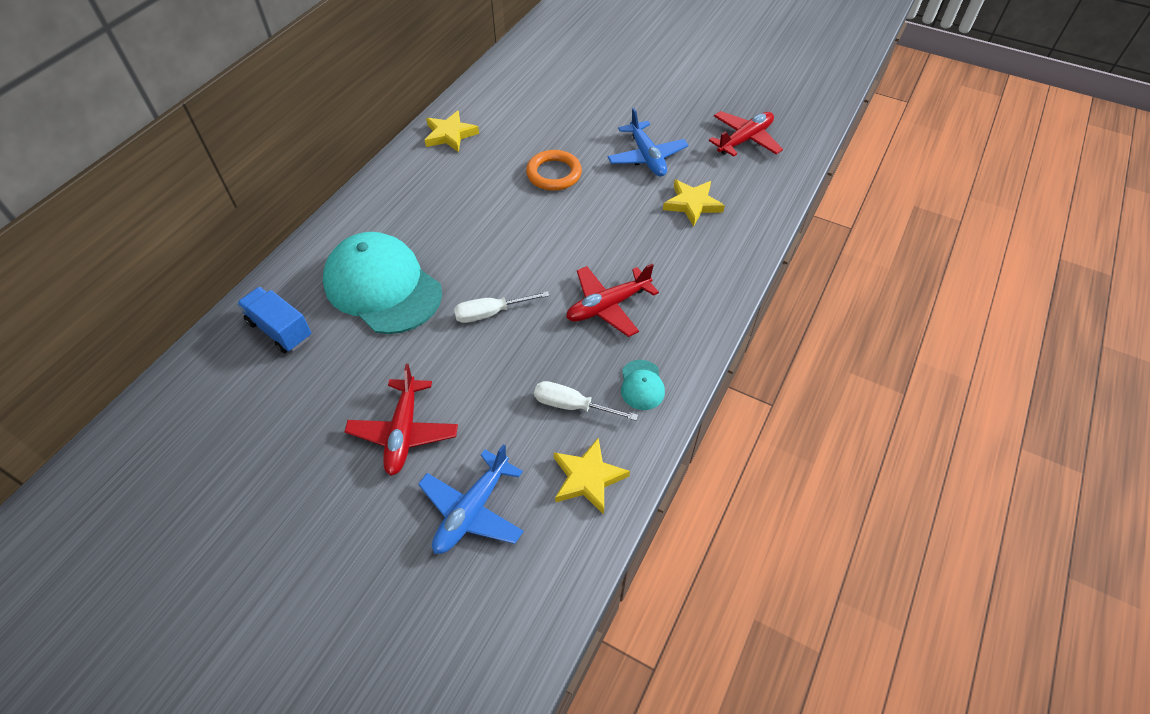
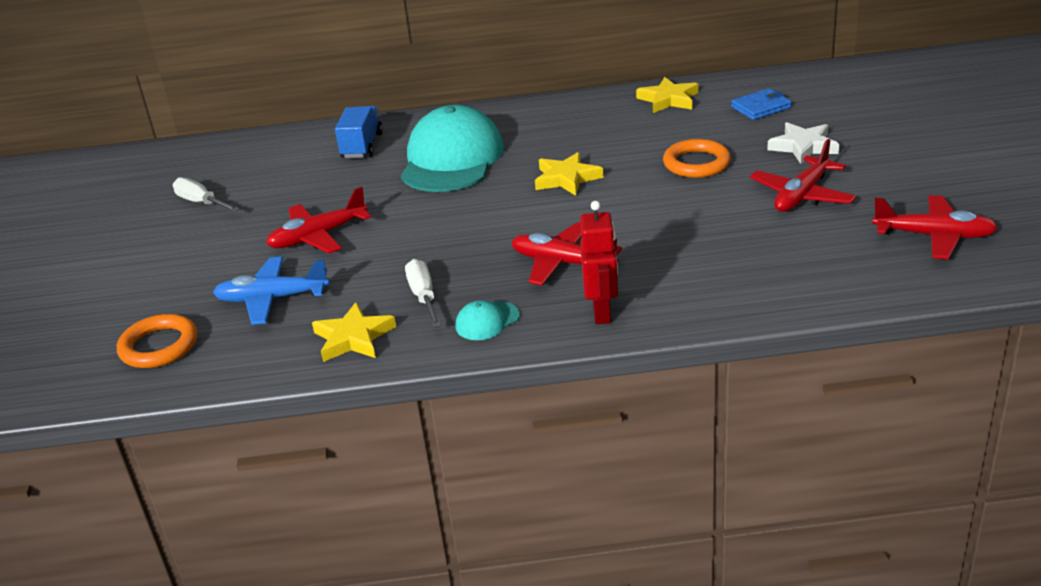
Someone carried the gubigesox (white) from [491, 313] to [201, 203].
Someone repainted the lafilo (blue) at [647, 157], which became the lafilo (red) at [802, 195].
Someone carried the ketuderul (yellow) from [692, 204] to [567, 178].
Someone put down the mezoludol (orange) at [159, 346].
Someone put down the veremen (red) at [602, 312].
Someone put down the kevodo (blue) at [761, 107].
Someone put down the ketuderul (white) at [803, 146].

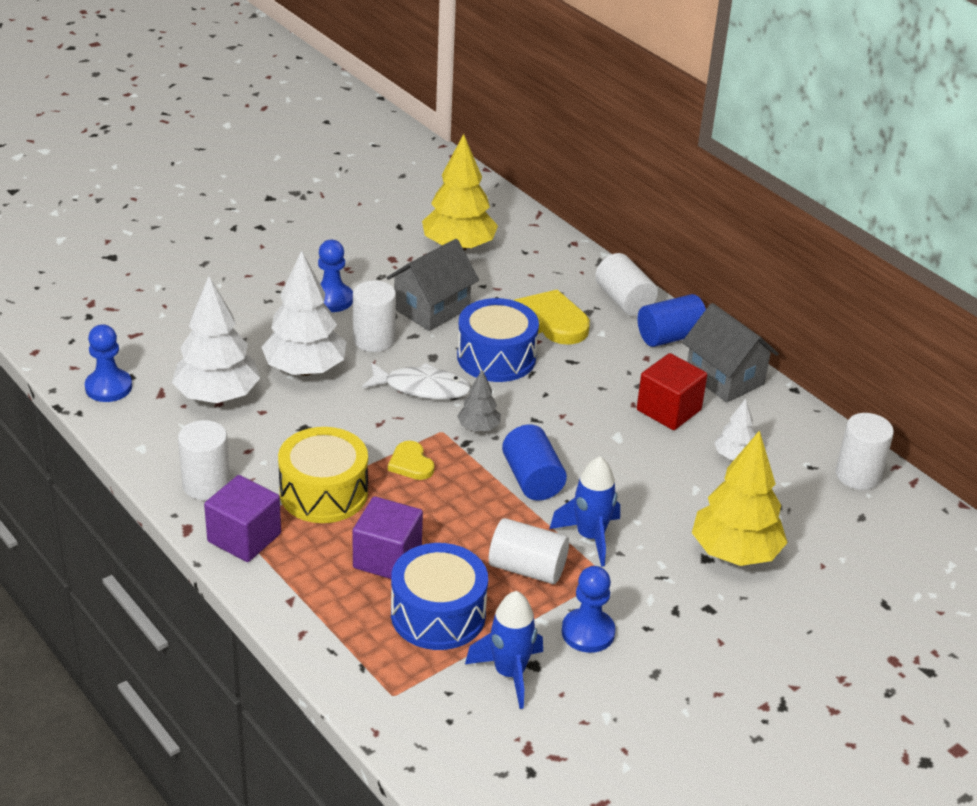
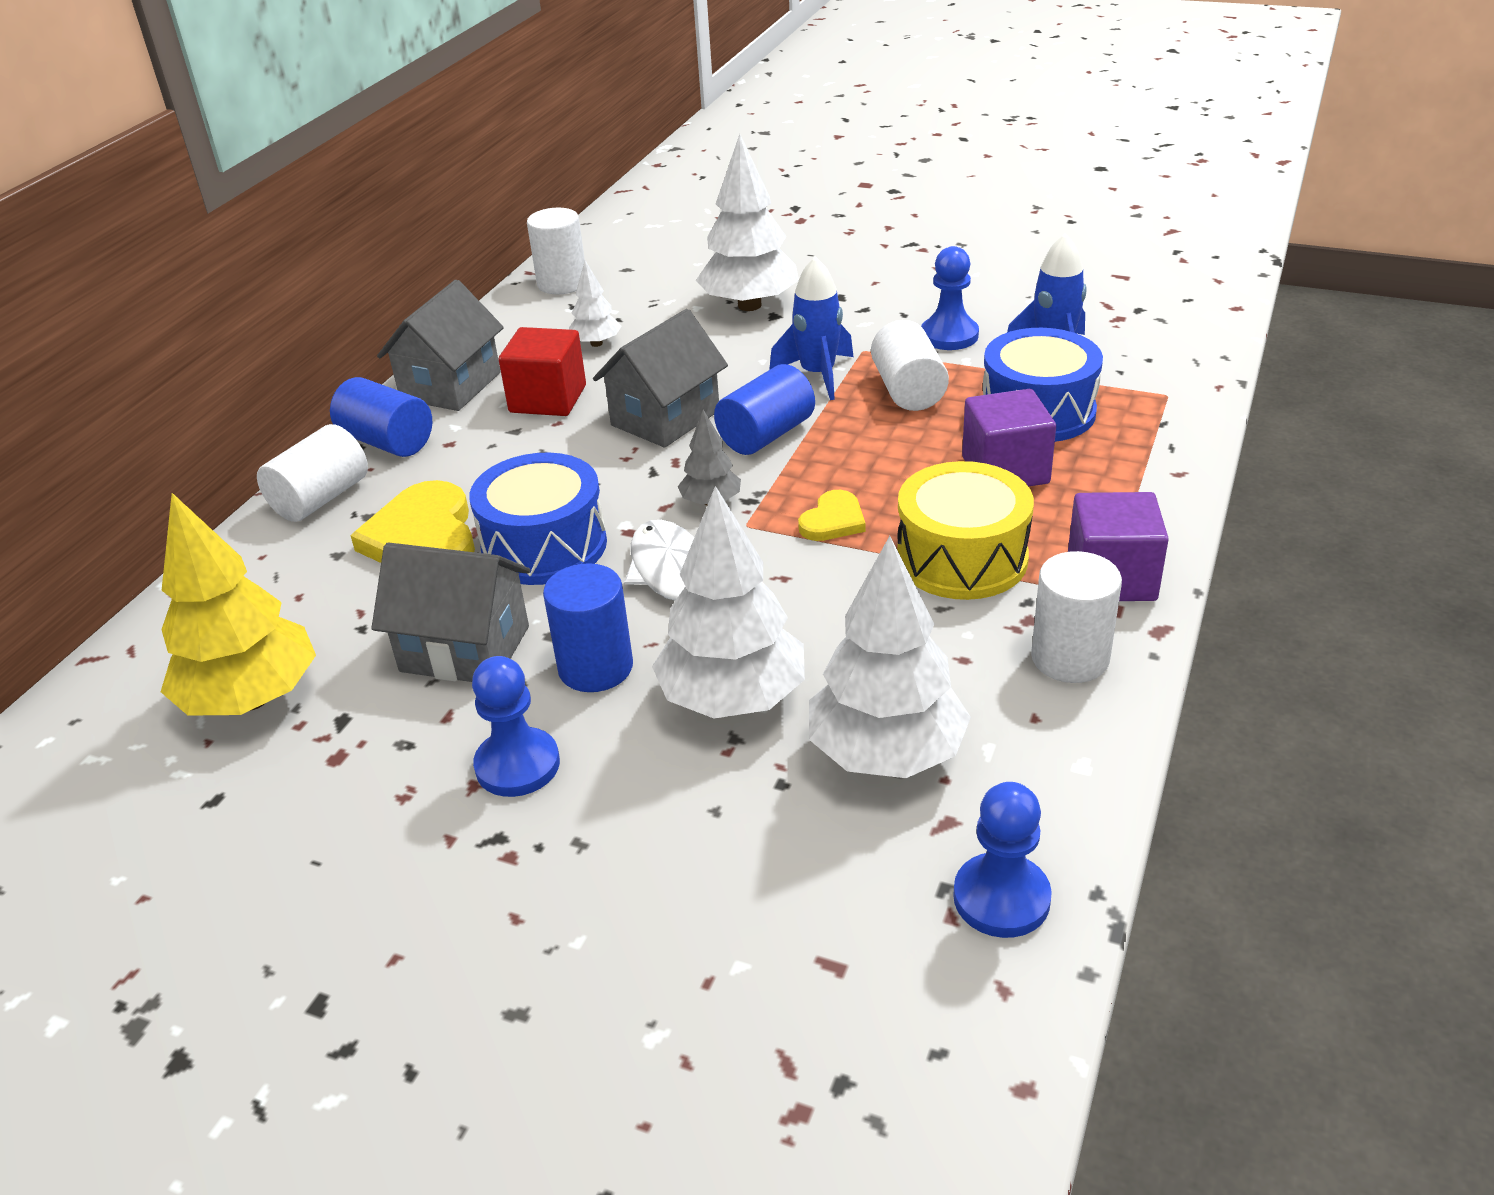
Someone repainted the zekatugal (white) at [374, 340], which became the zekatugal (blue) at [595, 668].
Someone repainted the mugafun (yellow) at [735, 553], which became the mugafun (white) at [749, 305].
Someone put down the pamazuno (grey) at [665, 418].

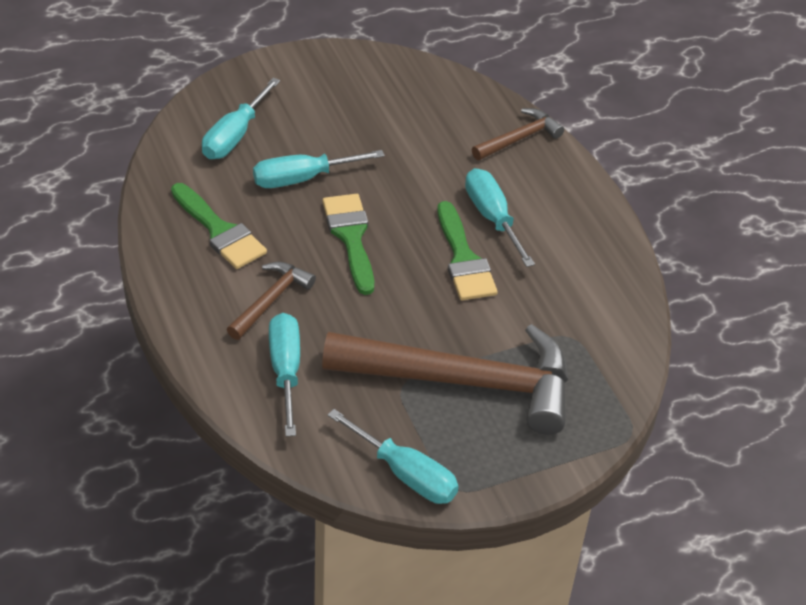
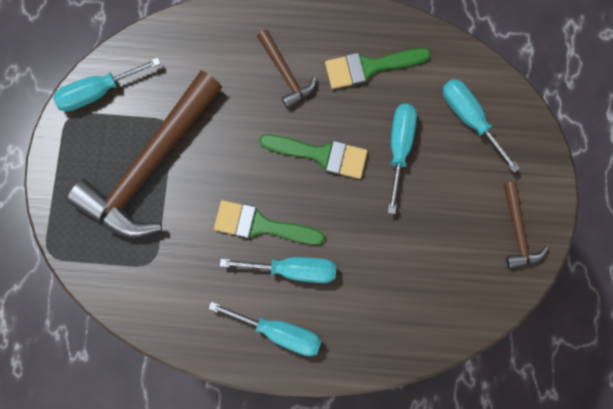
Someone carried the gubigesox (turquoise) from [285, 370] to [279, 333].
Someone carried the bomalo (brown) from [519, 138] to [518, 232].

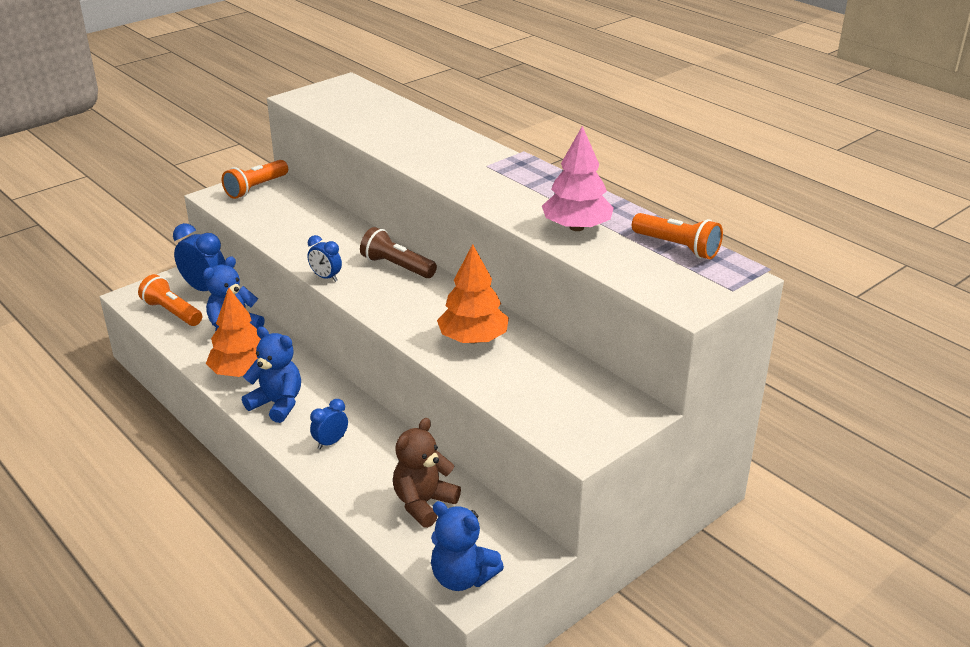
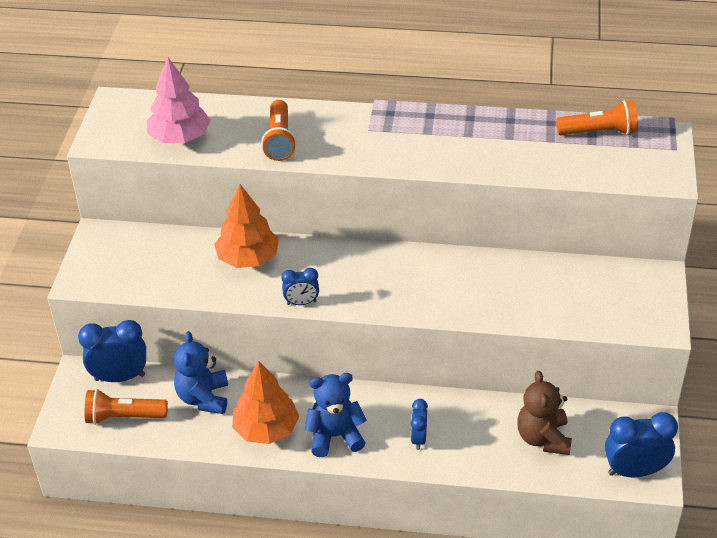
Someone carried the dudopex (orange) from [256, 188] to [280, 140].
Someone took away the dudopex (brown) at [397, 266].
Someone swapped the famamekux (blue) at [462, 577] for the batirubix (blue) at [634, 471].
Someone carried the mugafun (orange) from [473, 339] to [248, 258].
Someone carried the mugafun (pink) from [576, 227] to [180, 137].

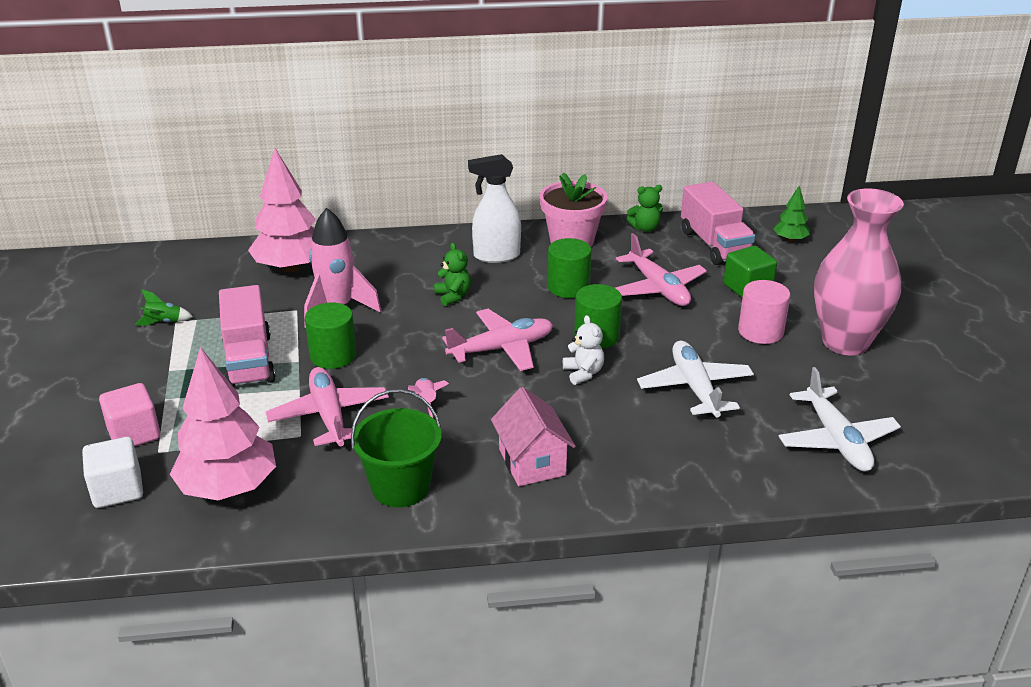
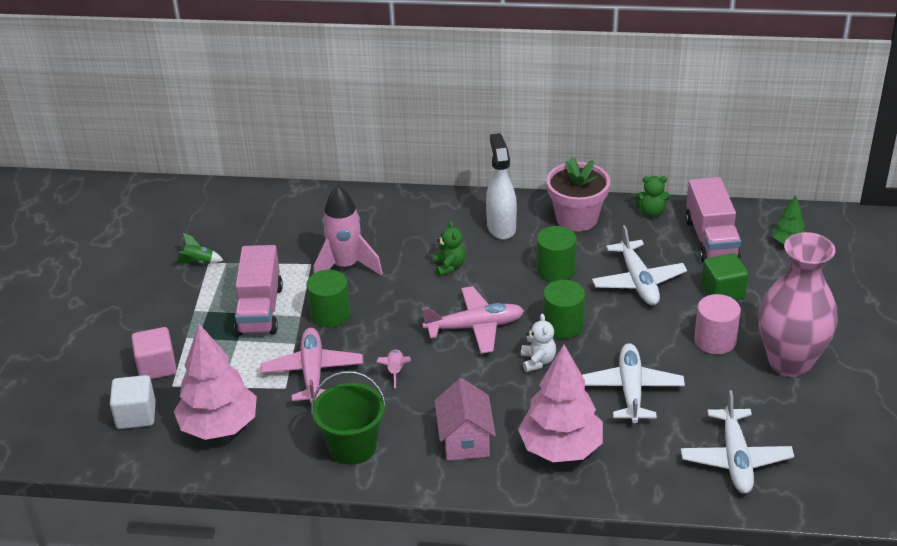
Someone carried the mugafun (pink) from [291, 267] to [560, 448].
Someone rotated the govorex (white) at [496, 256] by 75 degrees clockwise.
Someone repainted the lafilo (pink) at [658, 288], which became the lafilo (white) at [638, 281].

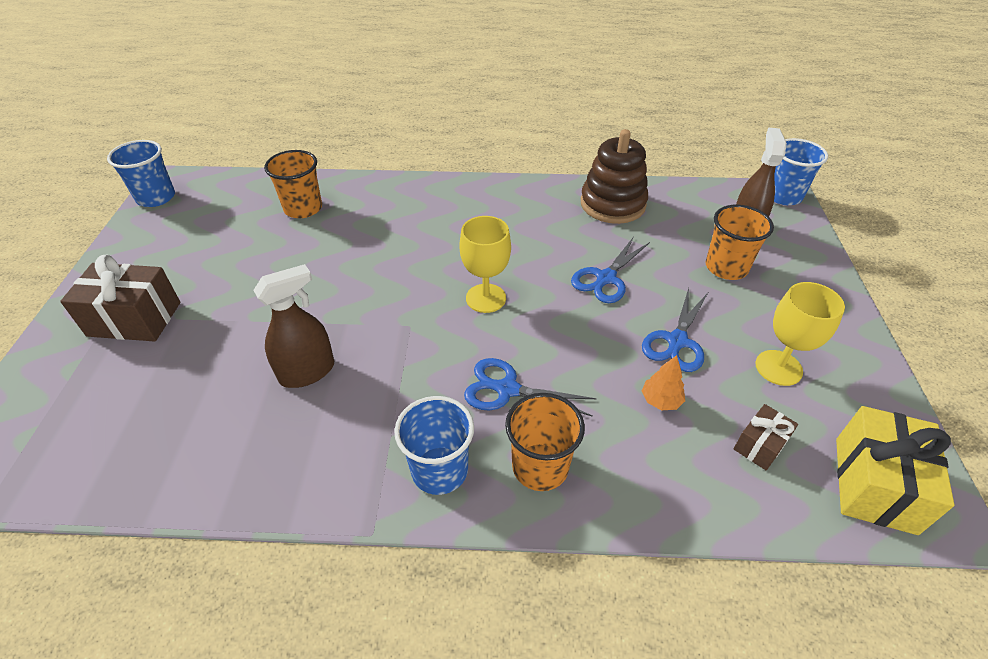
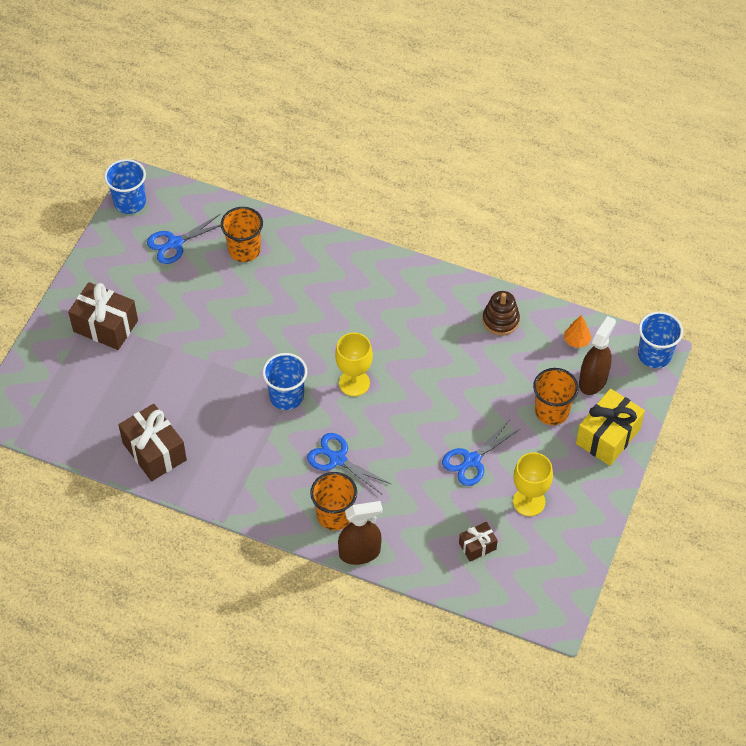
Someone carried the govorex (brown) from [307, 372] to [360, 553].
Someone carried the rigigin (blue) from [439, 470] to [286, 396].
Someone carried the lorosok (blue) from [606, 278] to [175, 243].
Someone scaled the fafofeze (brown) at [612, 204] by 0.64.
Someone carried the mugafun (orange) from [661, 400] to [576, 341].
Someone carried the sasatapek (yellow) from [874, 484] to [608, 436].
Someone put down the sasatapek (brown) at [154, 451].

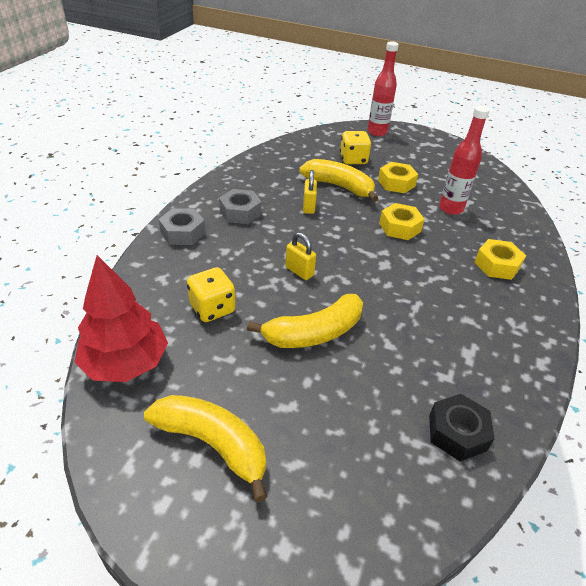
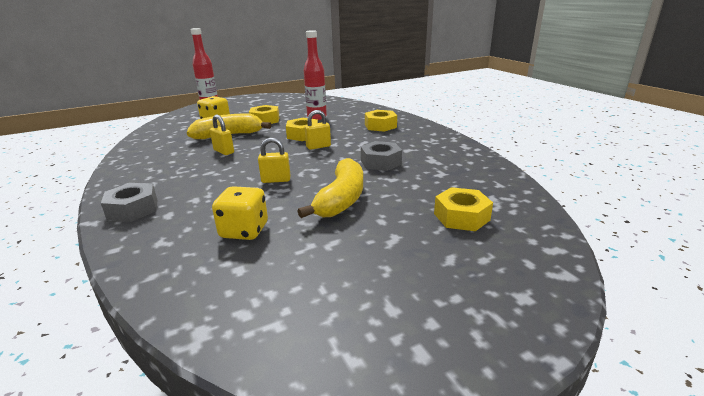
Someone took away the mugafun (red) at [126, 363].
Someone took away the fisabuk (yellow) at [212, 444].
Someone carried the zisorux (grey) from [240, 212] to [381, 162].
Someone took away the zisorux (black) at [457, 432].
Someone put down the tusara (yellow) at [318, 146].
Someone put down the zisorux (yellow) at [461, 217].

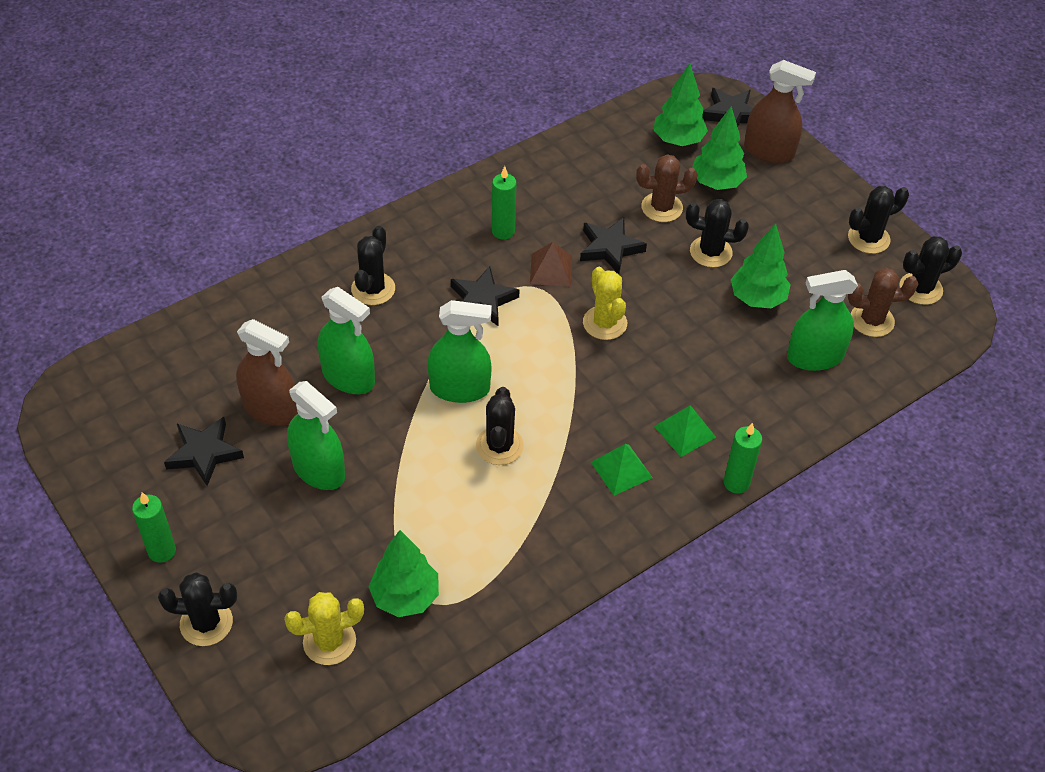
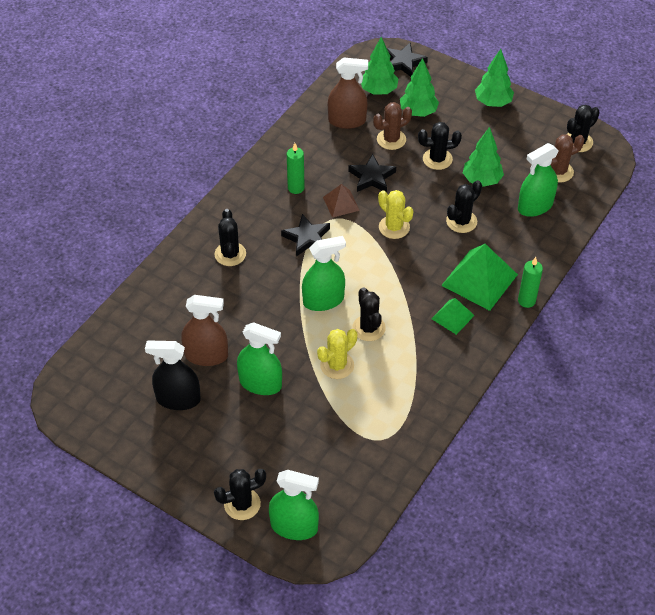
Someone took away the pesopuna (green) at [162, 551].
Someone swapped the ketuderul (black) at [204, 453] for the govorex (black) at [178, 399].
Someone carried the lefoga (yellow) from [329, 641] to [337, 365].
Someone carried the govorex (green) from [348, 377] to [294, 526].
Someone carried the mugafun (green) from [405, 597] to [493, 103].
Someone scaled the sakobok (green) at [684, 431] by 1.84.
Someone carried the govorex (brown) from [769, 151] to [347, 121].
Someone carried the lefoga (black) from [868, 238] to [461, 221].

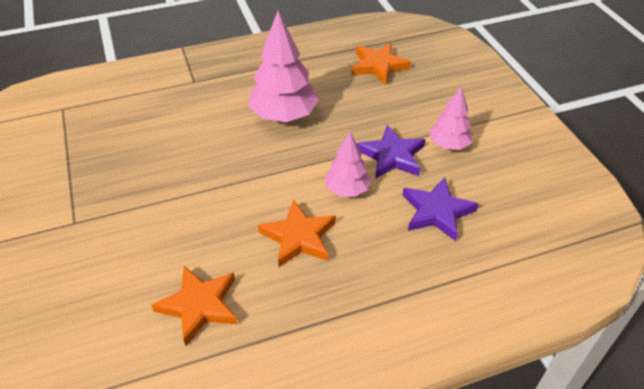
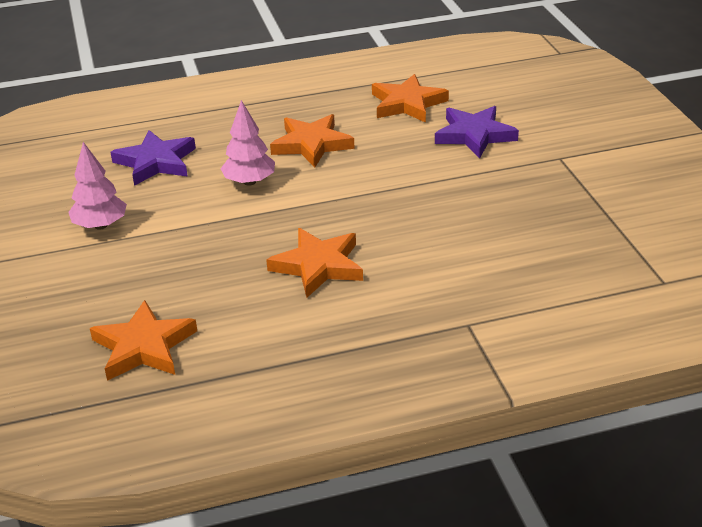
Someone swapped the mugafun (pink) at [284, 115] for the ketuderul (orange) at [318, 266].
Someone carried the ketuderul (purple) from [392, 156] to [474, 135].

